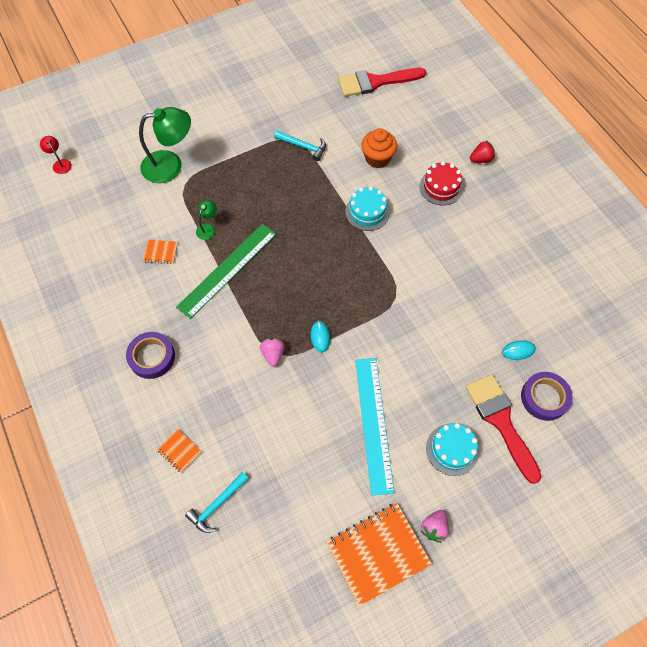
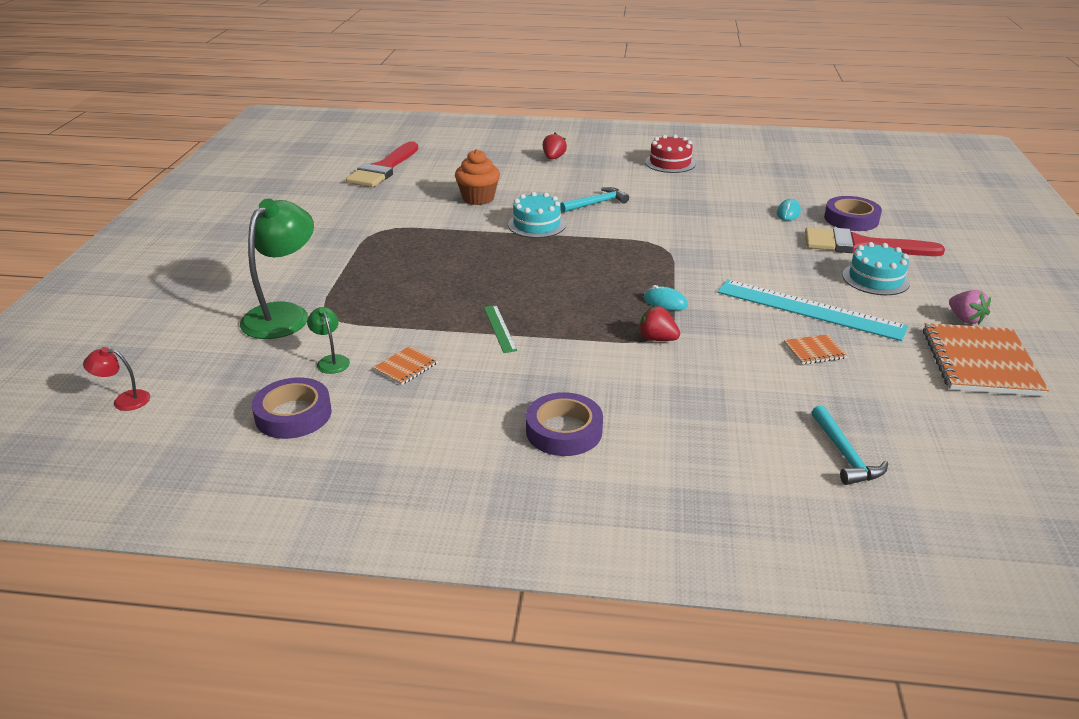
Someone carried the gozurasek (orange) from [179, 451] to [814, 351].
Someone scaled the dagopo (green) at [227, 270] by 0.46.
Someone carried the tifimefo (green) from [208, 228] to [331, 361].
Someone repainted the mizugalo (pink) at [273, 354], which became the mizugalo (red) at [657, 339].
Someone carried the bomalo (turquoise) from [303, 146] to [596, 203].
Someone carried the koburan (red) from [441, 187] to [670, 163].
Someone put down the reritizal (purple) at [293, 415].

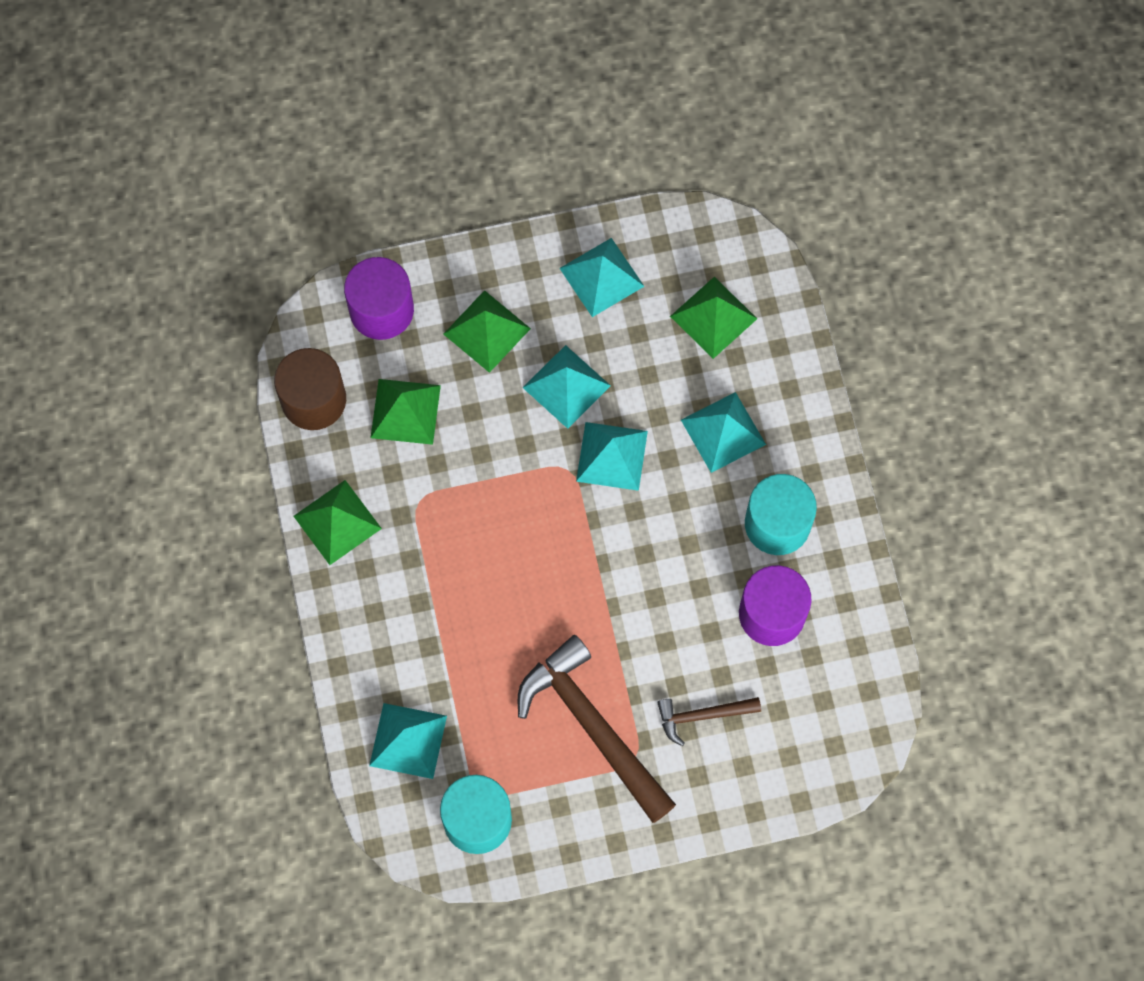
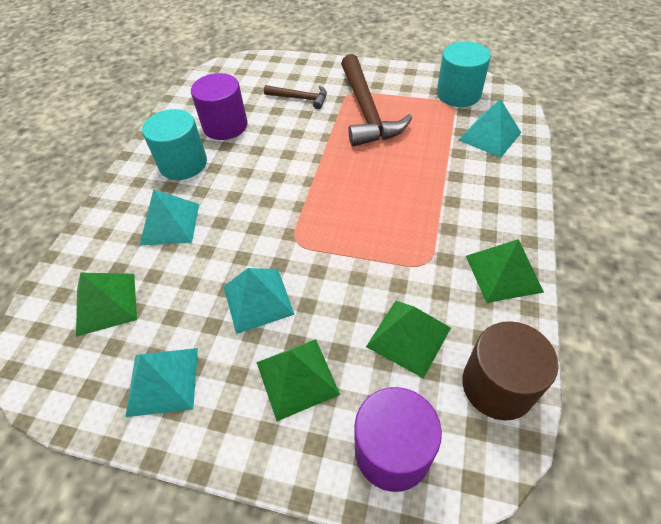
Someone took away the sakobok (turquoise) at [611, 456].

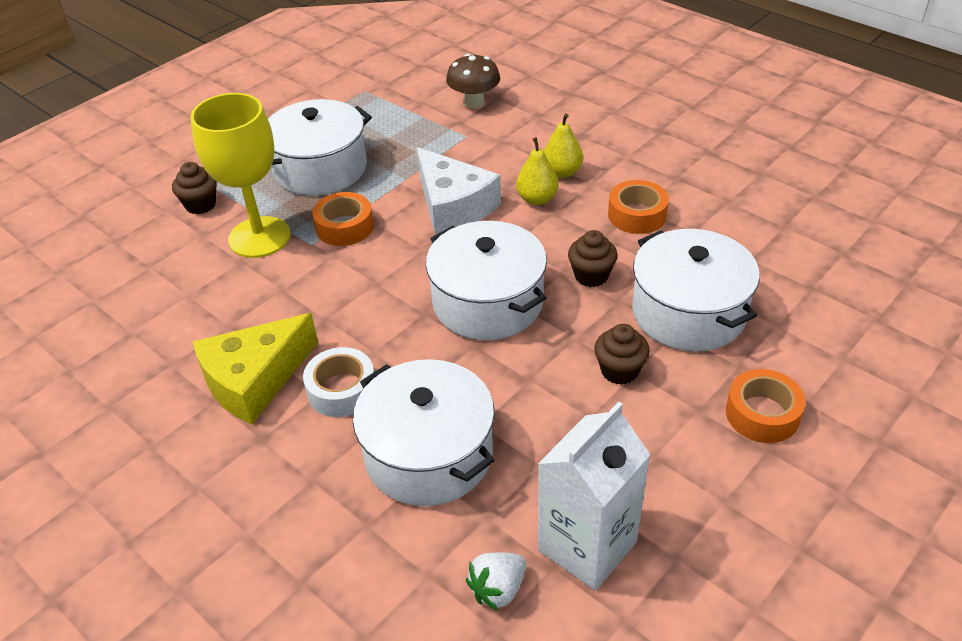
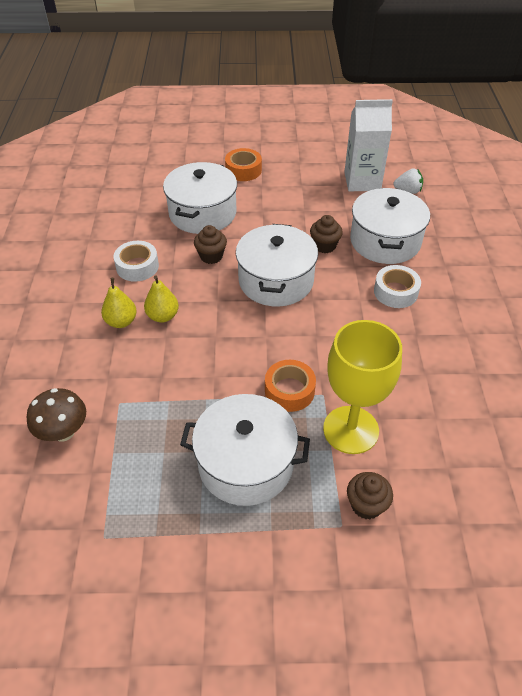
Someone took away the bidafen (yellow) at [255, 380].
Someone took away the bidafen (white) at [453, 206].
Someone carried the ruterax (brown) from [619, 371] to [324, 246].
Someone repainted the reritizal (orange) at [637, 215], which became the reritizal (white) at [137, 266].

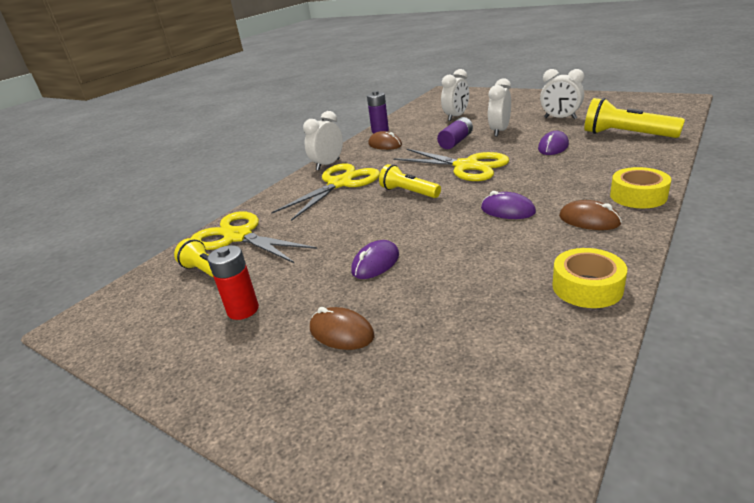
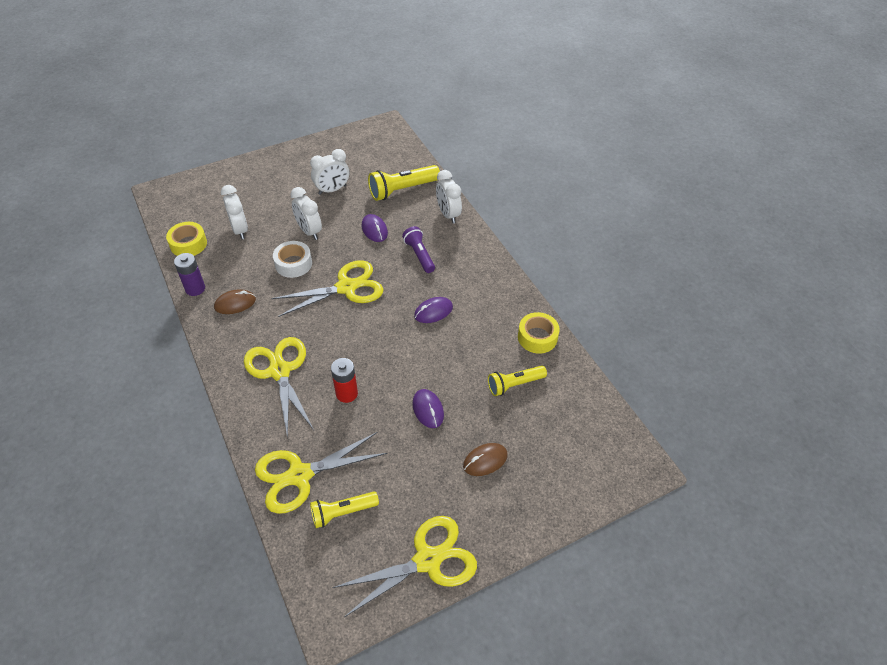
Someone carried the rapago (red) from [243, 310] to [346, 393].
Someone carried the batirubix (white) from [328, 165] to [448, 214].
Someone carried the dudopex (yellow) from [409, 192] to [514, 384].
Someone swapped the rapago (purple) at [455, 142] for the reritizal (white) at [293, 264].
Someone took away the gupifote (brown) at [589, 220].
Someone carried the reritizal (yellow) from [638, 196] to [188, 244].
Someone put down the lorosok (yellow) at [427, 560].
Someone put down the dudopex (purple) at [419, 255].

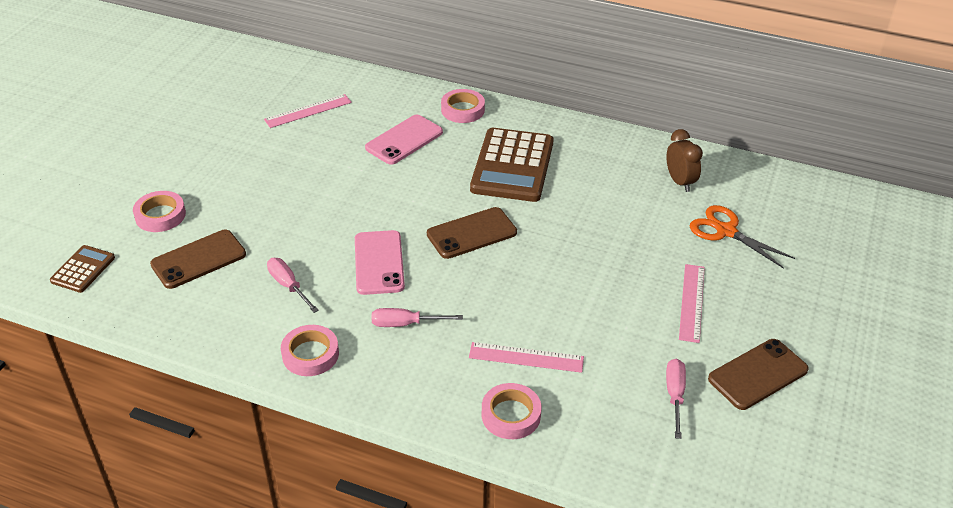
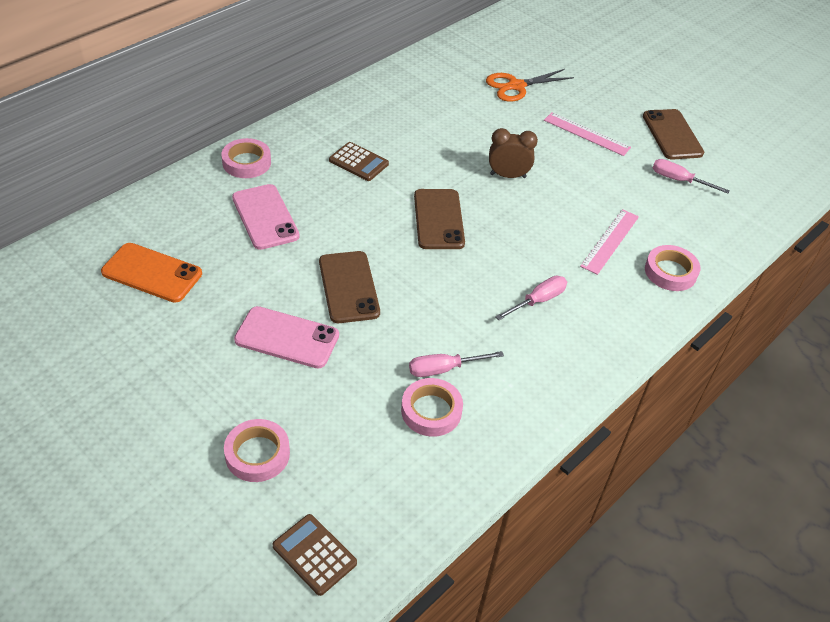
Someone carried the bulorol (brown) from [198, 259] to [349, 287].
Someone swapped the dagopo (pink) at [308, 111] for the bulorol (orange) at [152, 273].
Someone carried the reritizal (pink) from [310, 354] to [431, 411].
Someone carried the bulorol (pink) from [379, 263] to [287, 337].
Someone rotated the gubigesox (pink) at [405, 324] by 150 degrees counterclockwise.
Someone scaled the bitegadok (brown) at [512, 166] by 0.50.
Someone carried the batirubix (brown) from [680, 182] to [508, 176].

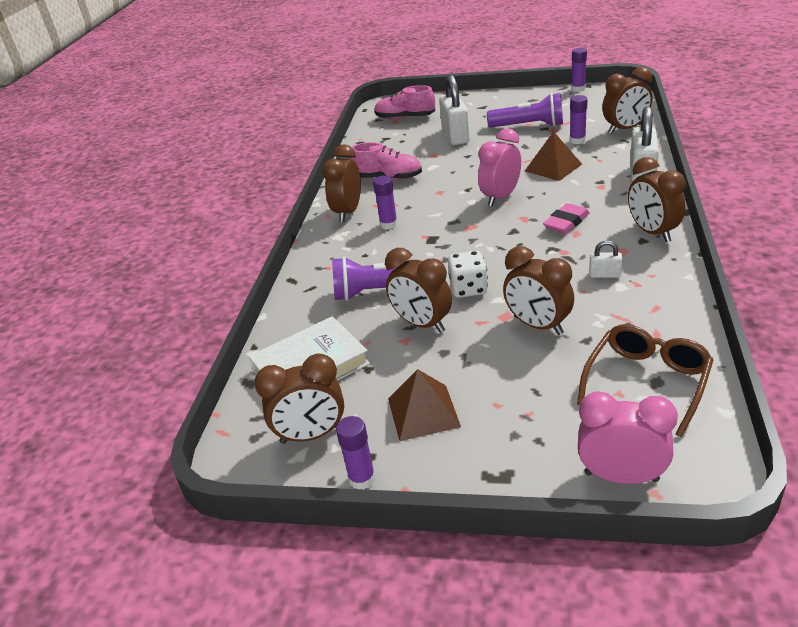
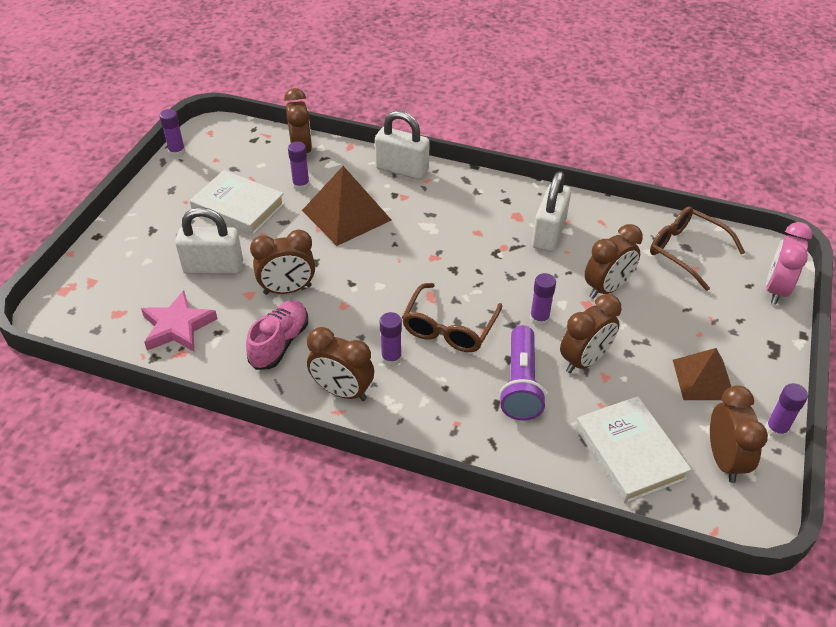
Someone took away the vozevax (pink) at [405, 118].
Someone swapped the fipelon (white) at [468, 289] for the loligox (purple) at [539, 319].
Someone took away the batirubix (pink) at [500, 197].
Someone swapped the dudopex (purple) at [529, 126] for the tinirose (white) at [238, 207].
Someone scaled the sakobok (brown) at [553, 167] by 1.50.
Someone took away the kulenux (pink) at [566, 222].
Someone scaled the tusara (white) at [605, 275] by 2.13.
Someone carried the batirubix (brown) from [652, 232] to [287, 290].
Someone put down the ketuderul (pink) at [177, 326].
Someone put down the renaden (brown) at [449, 328].

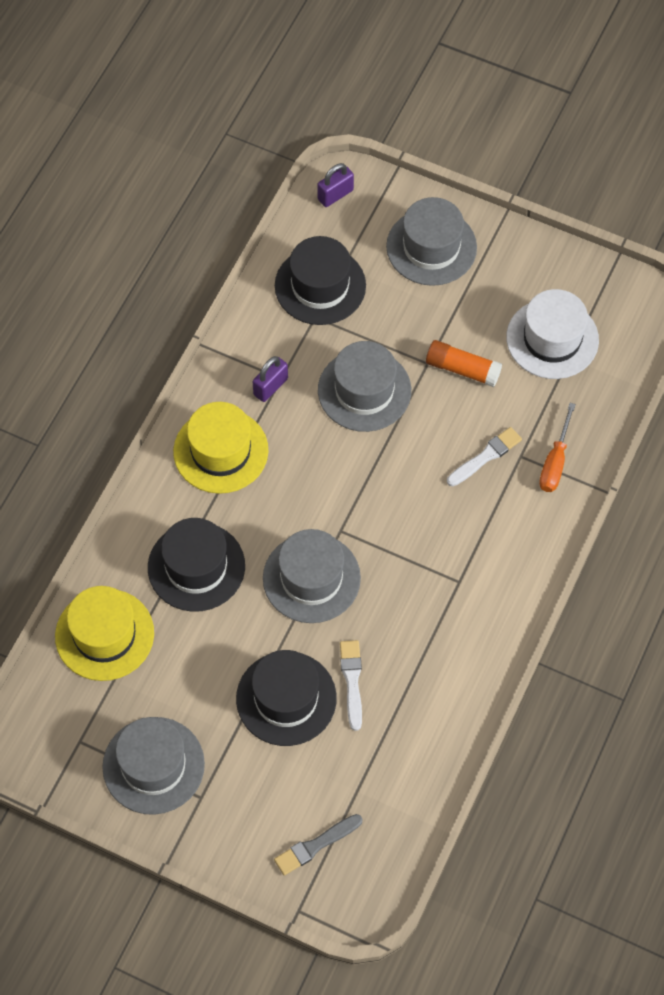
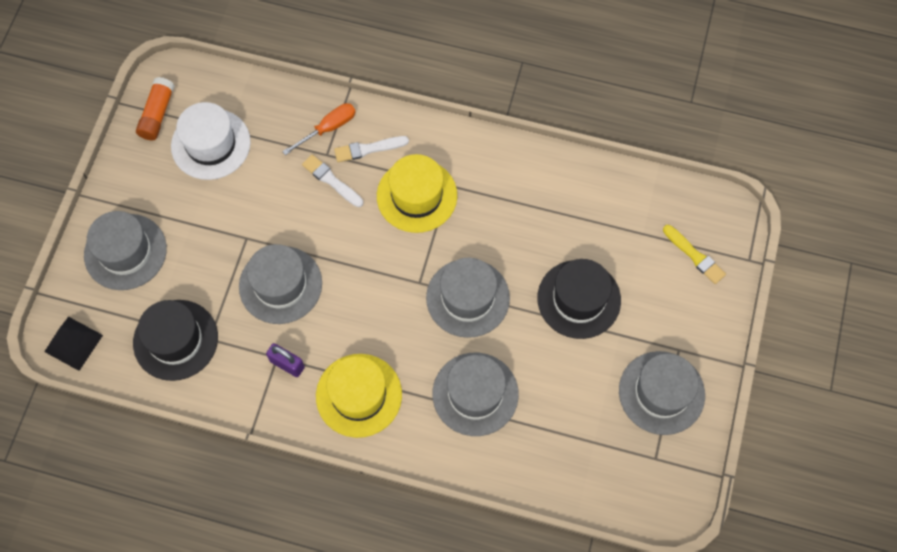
Someone carried the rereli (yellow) from [104, 634] to [417, 196].
Someone repainted the rereli (black) at [196, 567], which became the rereli (grey) at [475, 394].
Someone repainted the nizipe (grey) at [316, 845], which became the nizipe (yellow) at [694, 256].
Someone swapped the tusara (purple) at [335, 195] for the sakobok (black) at [73, 343].
Someone carried the nizipe (white) from [352, 681] to [368, 149].
Someone carried the loligox (orange) from [462, 369] to [157, 114].
Someone rotated the gubigesox (orange) at [555, 462] by 45 degrees counterclockwise.

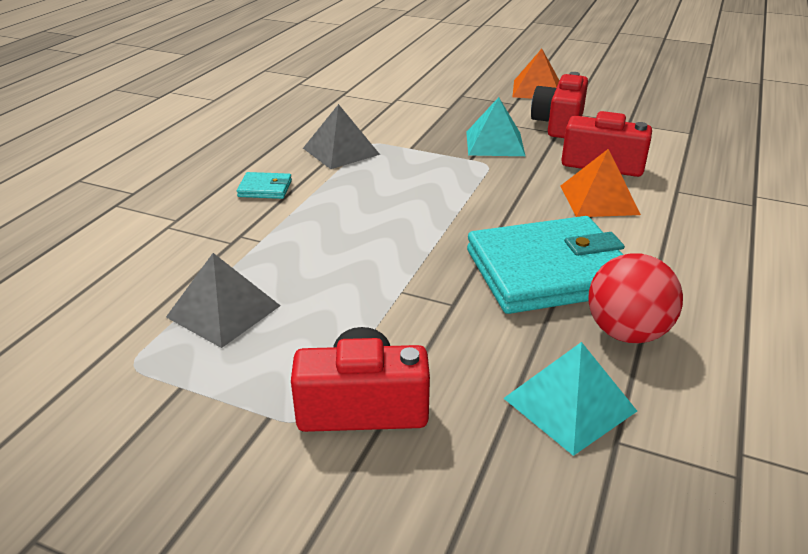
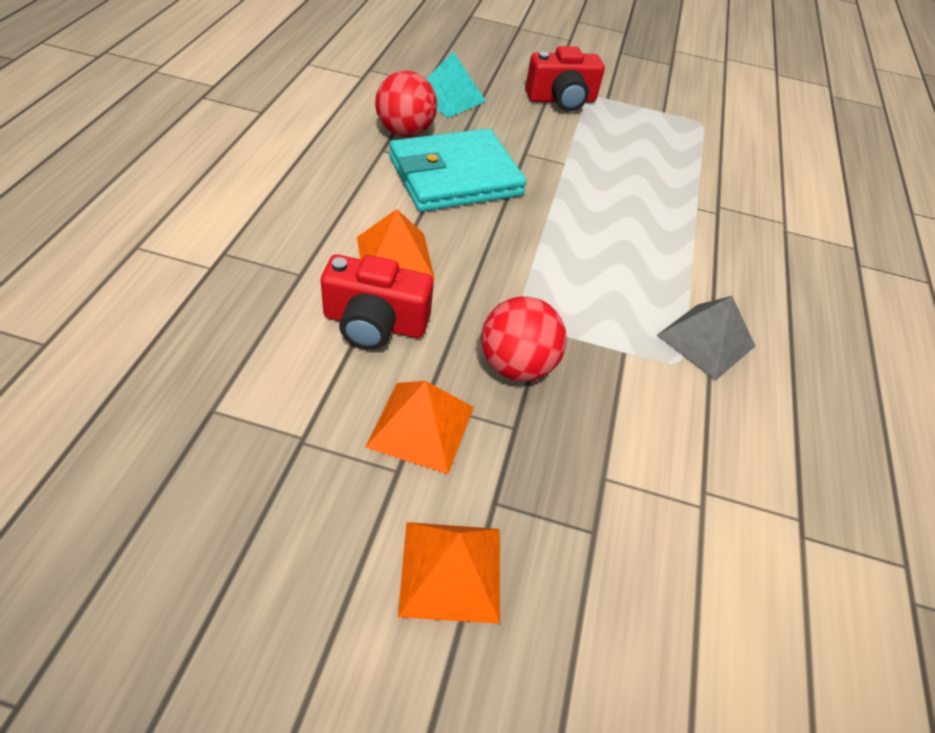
Someone took away the sakobok (grey) at [223, 311].
Someone took away the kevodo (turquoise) at [265, 188].
Someone swapped the sakobok (turquoise) at [494, 143] for the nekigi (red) at [516, 365].
Someone swapped the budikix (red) at [558, 124] for the sakobok (orange) at [421, 426].

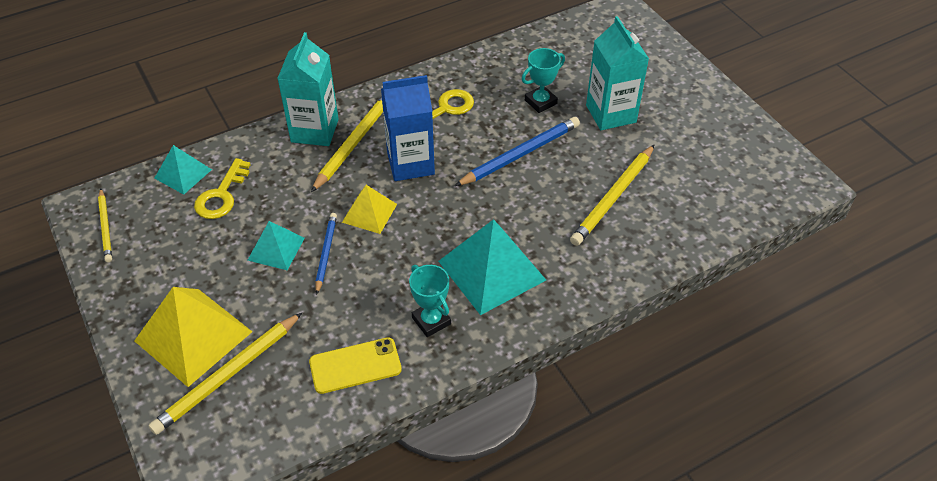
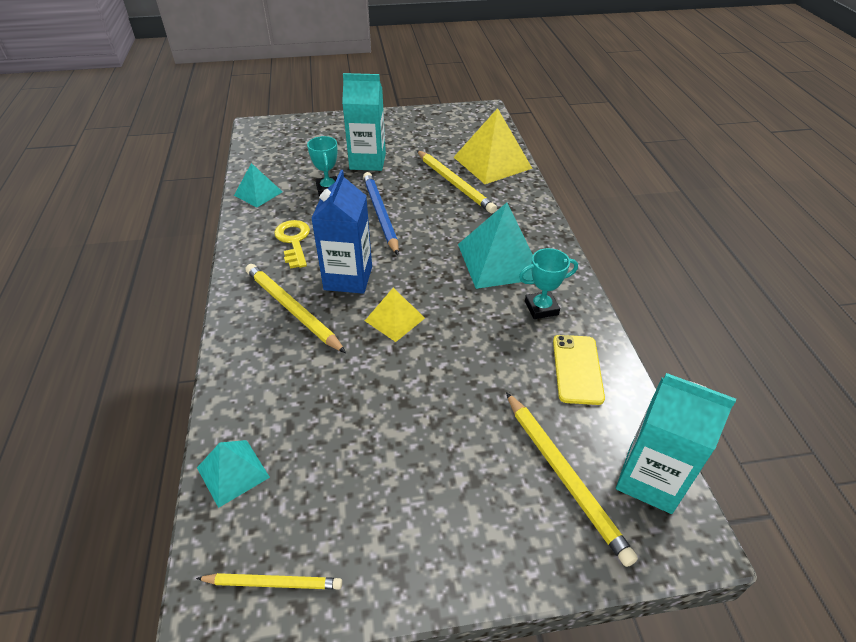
Someone carried the sakobok (yellow) from [193, 336] to [492, 162].
Someone took away the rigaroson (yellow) at [221, 195].
Someone carried the sakobok (turquoise) from [276, 248] to [258, 193].
Someone carried the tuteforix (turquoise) from [315, 130] to [650, 479].
Someone took away the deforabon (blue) at [326, 253].

